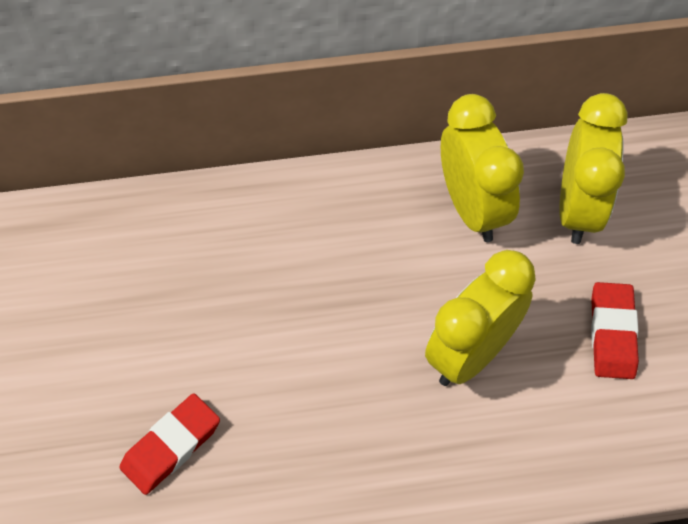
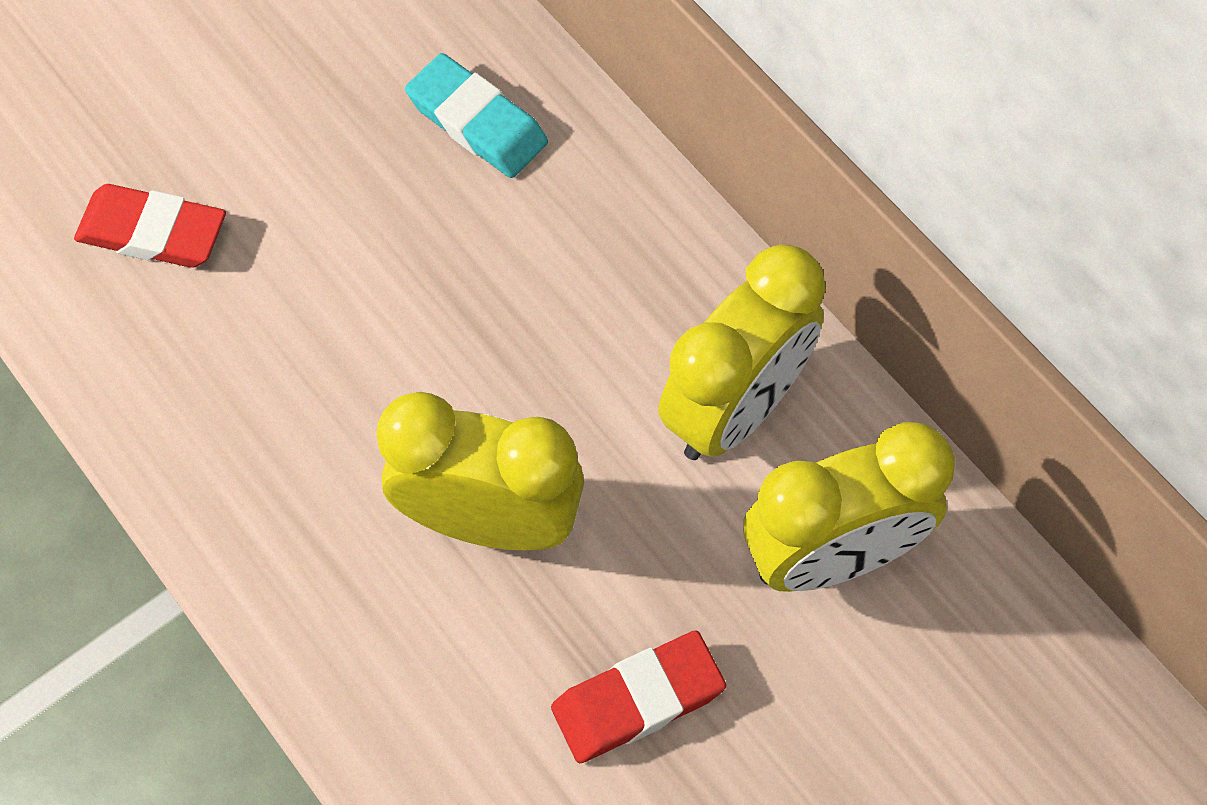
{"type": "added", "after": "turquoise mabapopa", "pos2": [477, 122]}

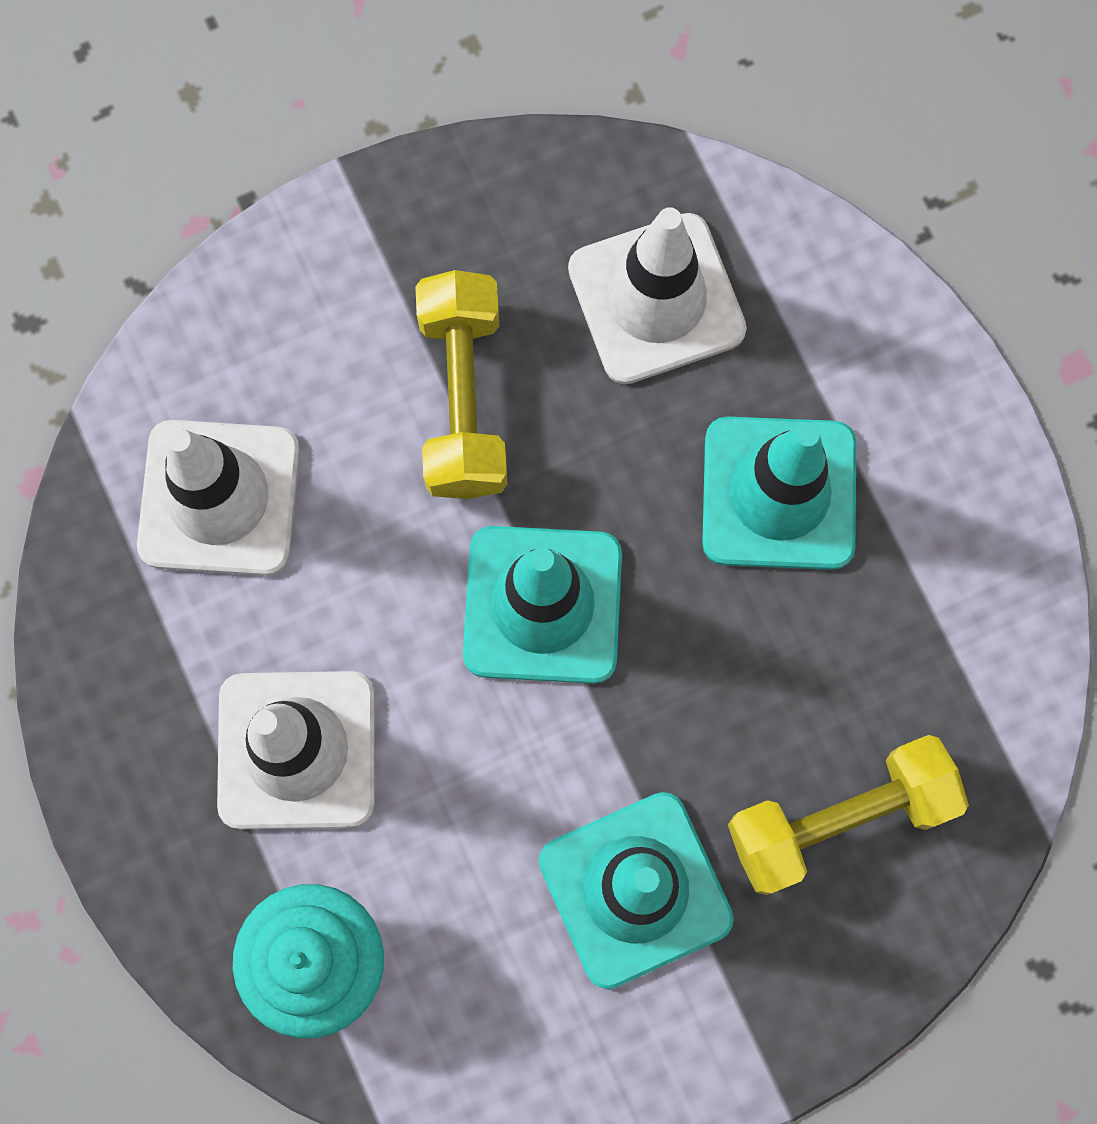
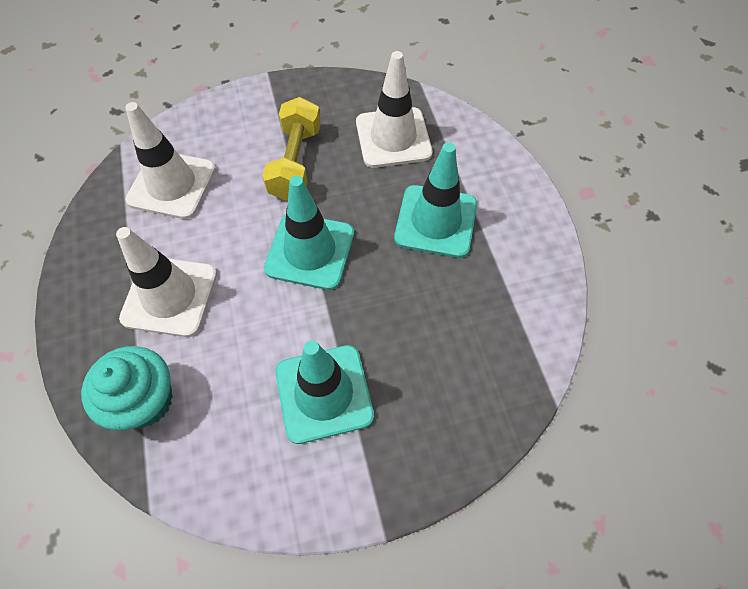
{"type": "removed", "before": "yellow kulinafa", "pos1": [839, 818]}

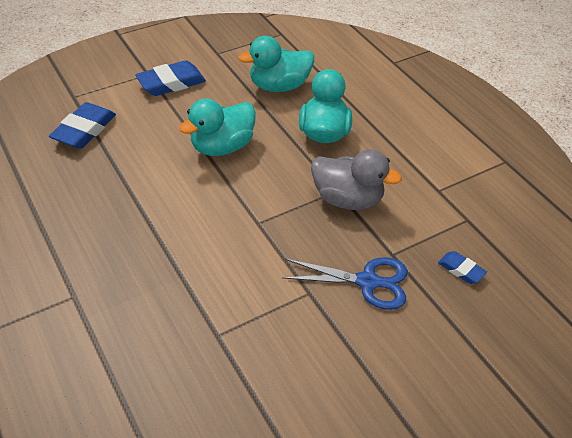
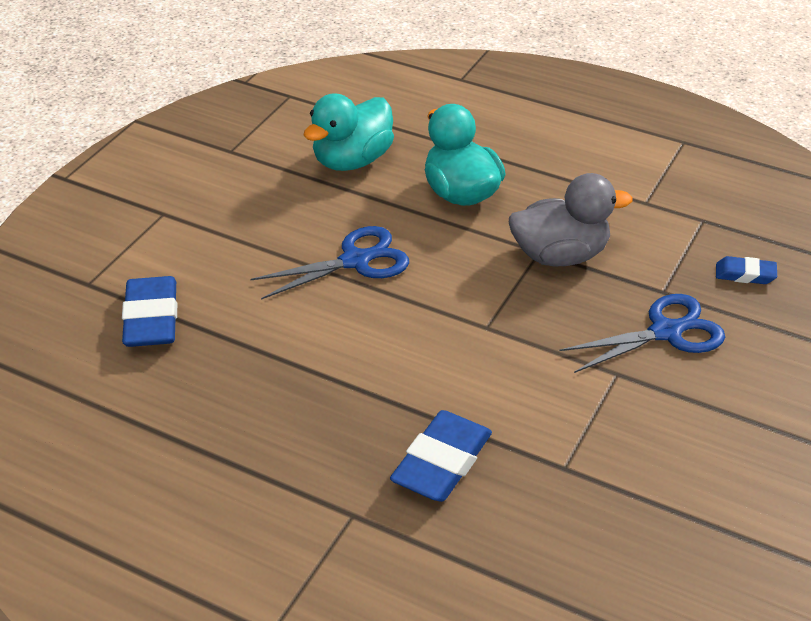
{"type": "replaced", "before": "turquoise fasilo", "after": "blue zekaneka", "pos1": [222, 147], "pos2": [355, 261]}
{"type": "moved", "before": "blue mabapopa", "pos1": [171, 83], "pos2": [441, 463]}

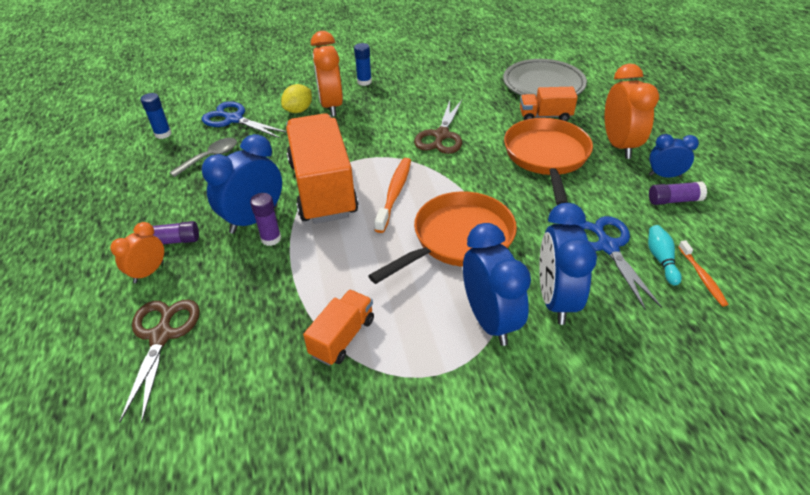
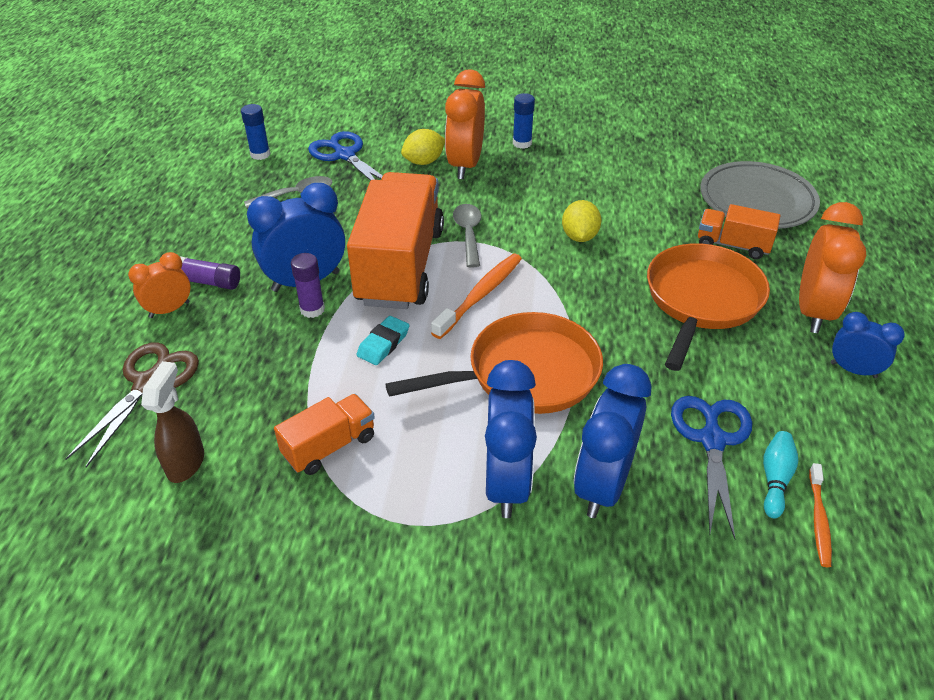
{"type": "added", "after": "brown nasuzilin", "pos2": [186, 463]}
{"type": "added", "after": "turquoise mabapopa", "pos2": [383, 344]}
{"type": "added", "after": "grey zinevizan", "pos2": [468, 234]}
{"type": "replaced", "before": "brown zekaneka", "after": "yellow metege", "pos1": [441, 135], "pos2": [579, 236]}
{"type": "removed", "before": "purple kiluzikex", "pos1": [674, 200]}

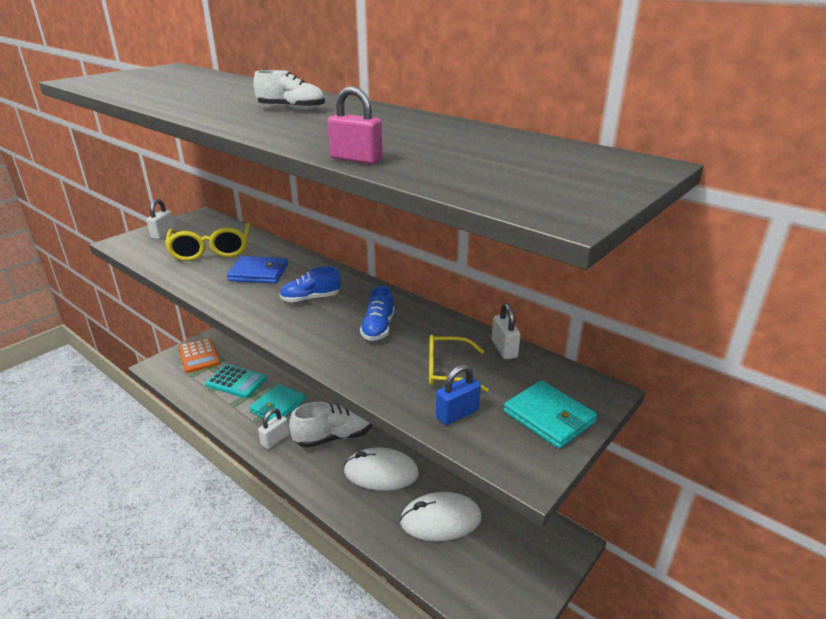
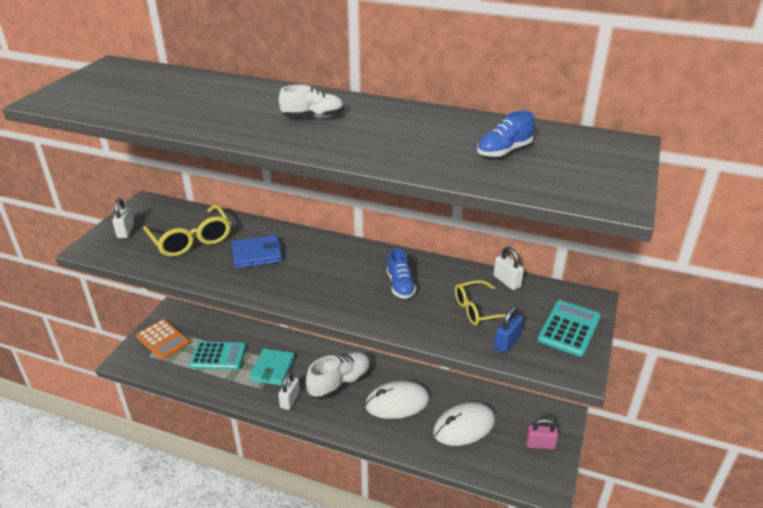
{"type": "moved", "before": "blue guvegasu", "pos1": [311, 299], "pos2": [504, 151]}
{"type": "moved", "before": "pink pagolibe", "pos1": [356, 159], "pos2": [540, 444]}
{"type": "replaced", "before": "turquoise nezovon", "after": "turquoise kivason", "pos1": [549, 417], "pos2": [569, 328]}

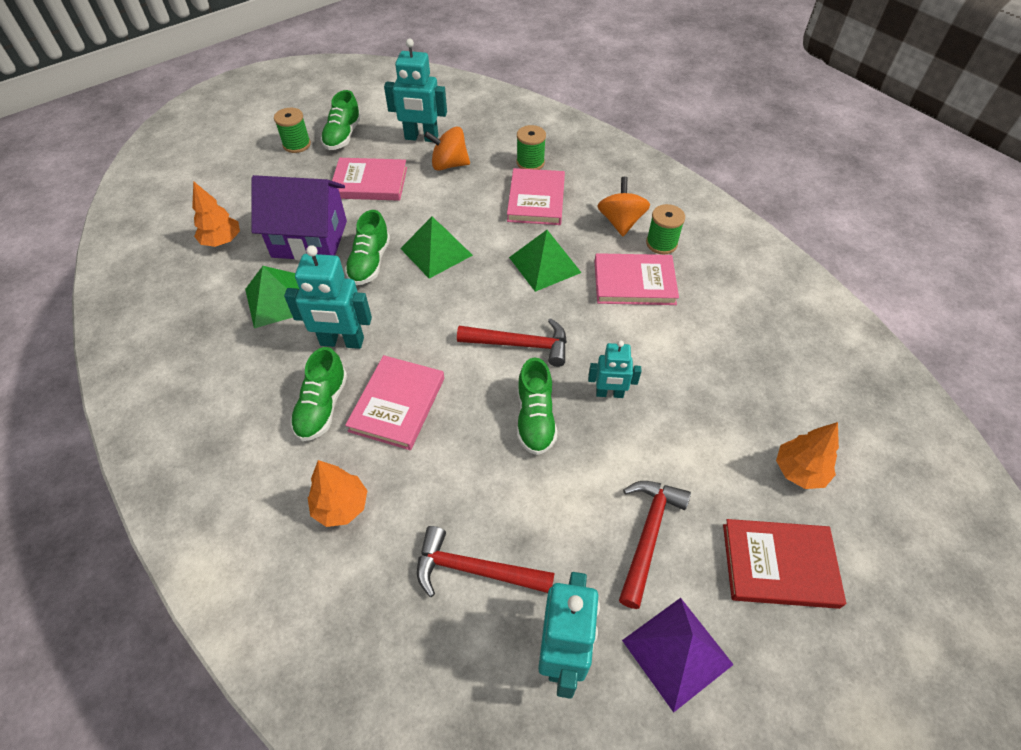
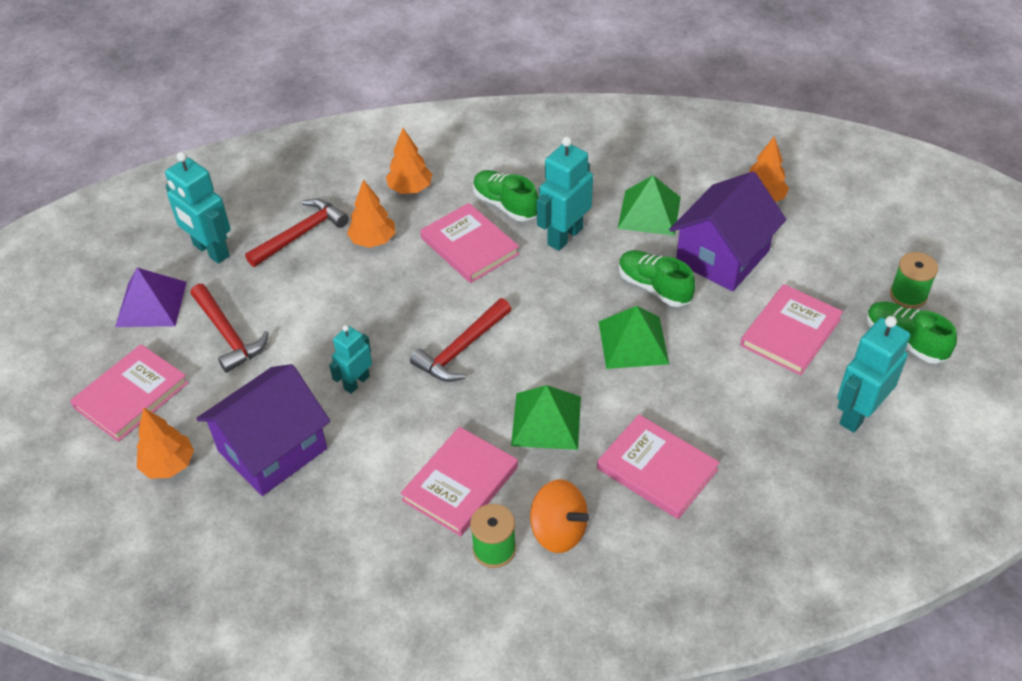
{"type": "recoloured", "before": "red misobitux", "after": "pink misobitux", "pos1": [779, 565], "pos2": [131, 395]}
{"type": "added", "after": "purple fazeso", "pos2": [273, 450]}
{"type": "added", "after": "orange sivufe", "pos2": [373, 240]}
{"type": "removed", "before": "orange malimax", "pos1": [449, 165]}
{"type": "removed", "before": "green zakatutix", "pos1": [530, 163]}
{"type": "removed", "before": "green guvegasu", "pos1": [535, 418]}

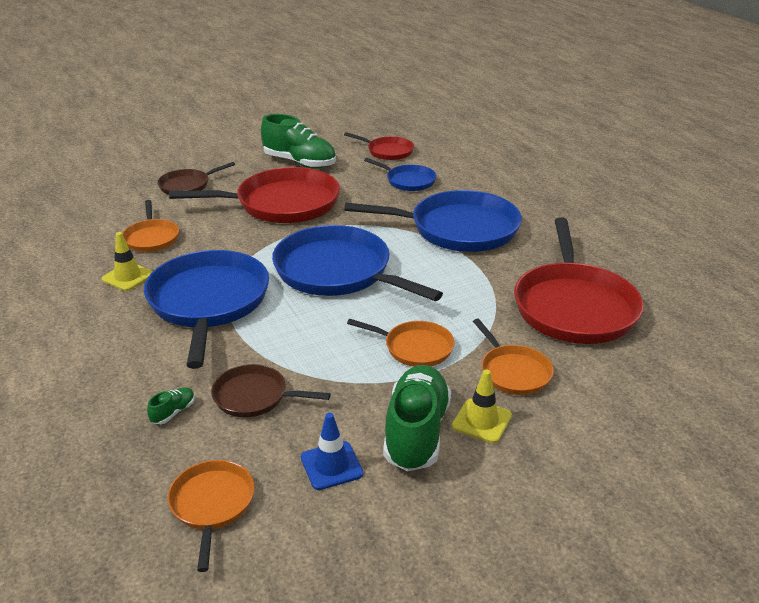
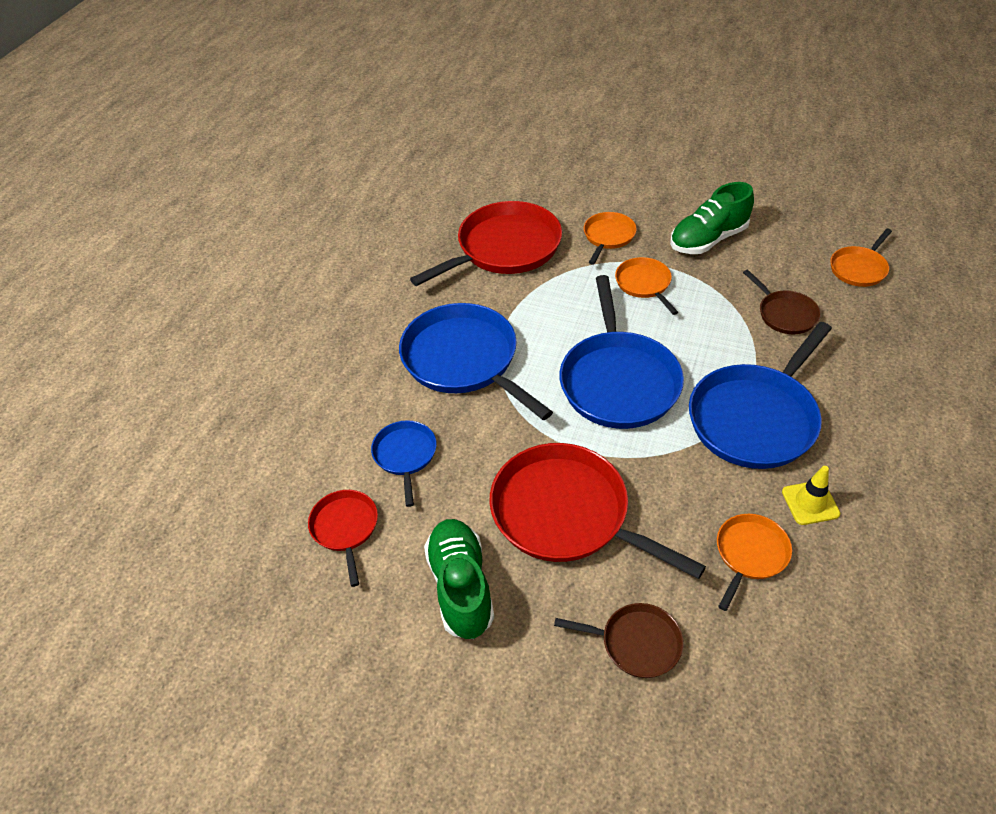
{"type": "removed", "before": "green guvegasu", "pos1": [173, 412]}
{"type": "removed", "before": "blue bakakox", "pos1": [331, 465]}
{"type": "removed", "before": "yellow bakakox", "pos1": [481, 421]}

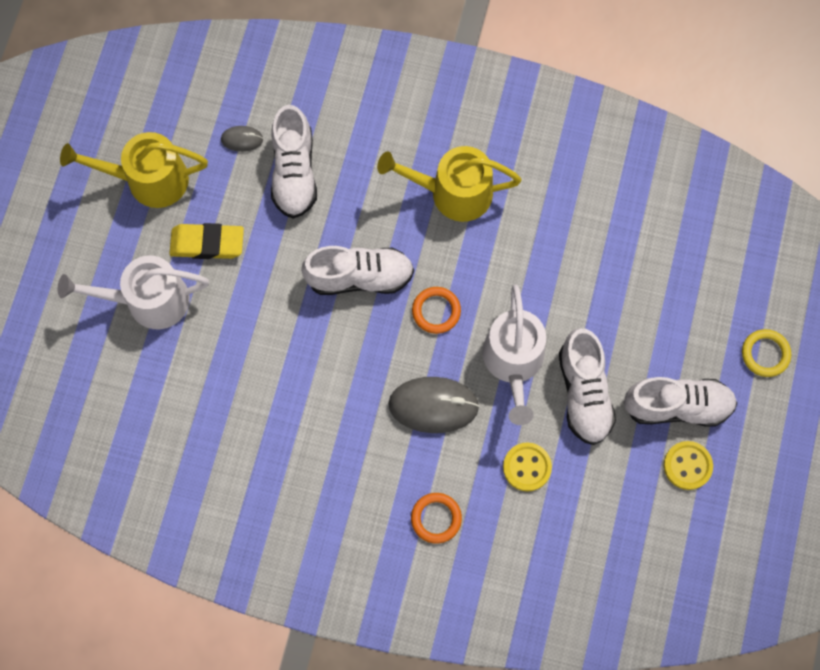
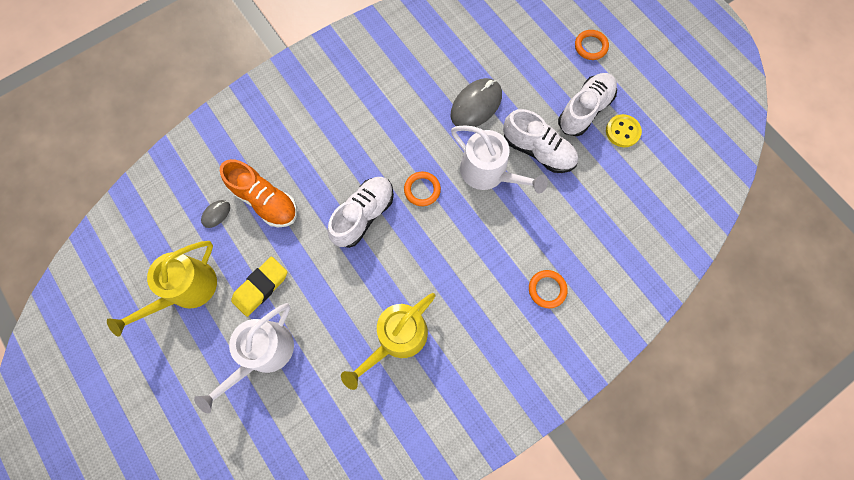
{"type": "recoloured", "before": "white guvegasu", "after": "orange guvegasu", "pos1": [294, 172], "pos2": [265, 201]}
{"type": "moved", "before": "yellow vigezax", "pos1": [453, 192], "pos2": [397, 338]}
{"type": "moved", "before": "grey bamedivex", "pos1": [433, 405], "pos2": [476, 105]}
{"type": "recoloured", "before": "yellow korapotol", "after": "orange korapotol", "pos1": [765, 354], "pos2": [590, 46]}
{"type": "removed", "before": "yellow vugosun", "pos1": [527, 467]}

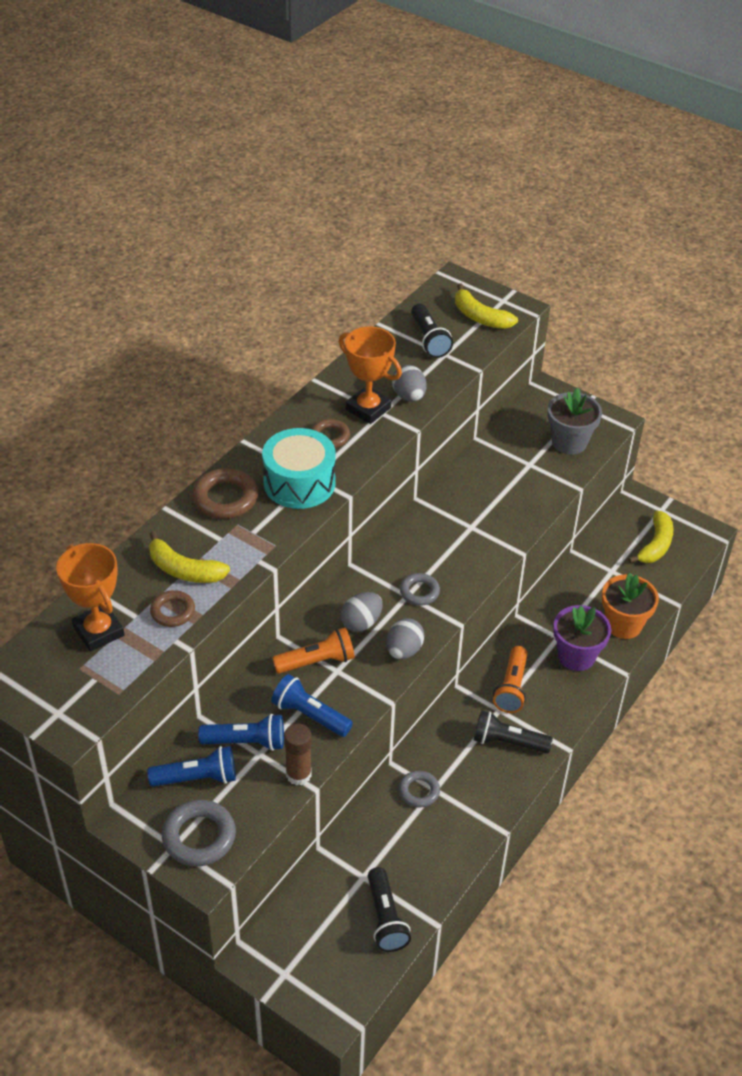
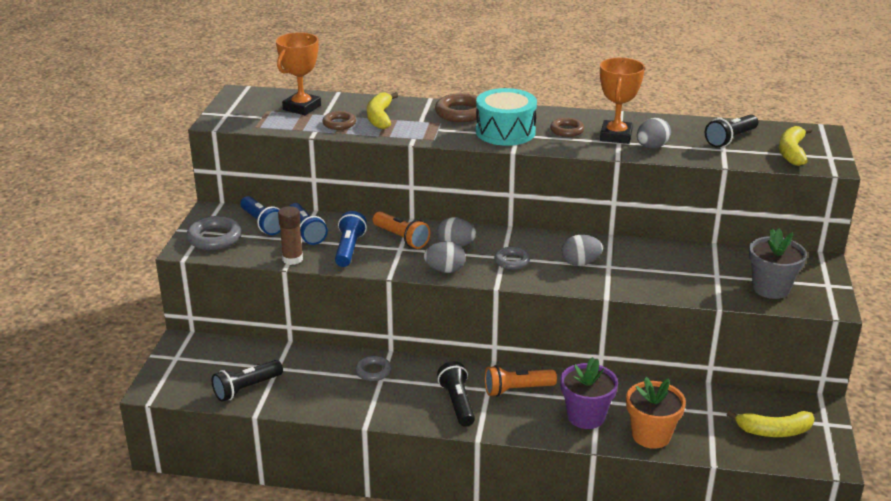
{"type": "added", "after": "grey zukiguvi", "pos2": [580, 263]}

